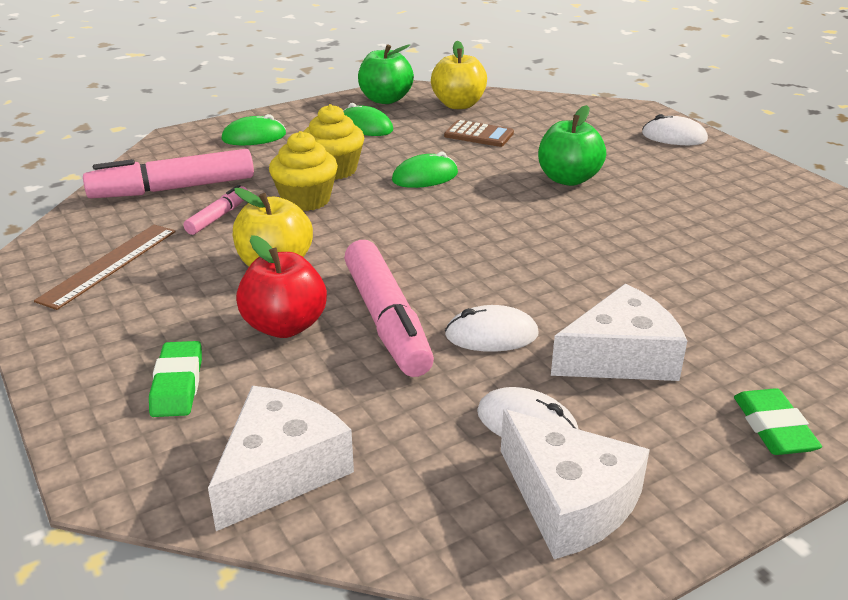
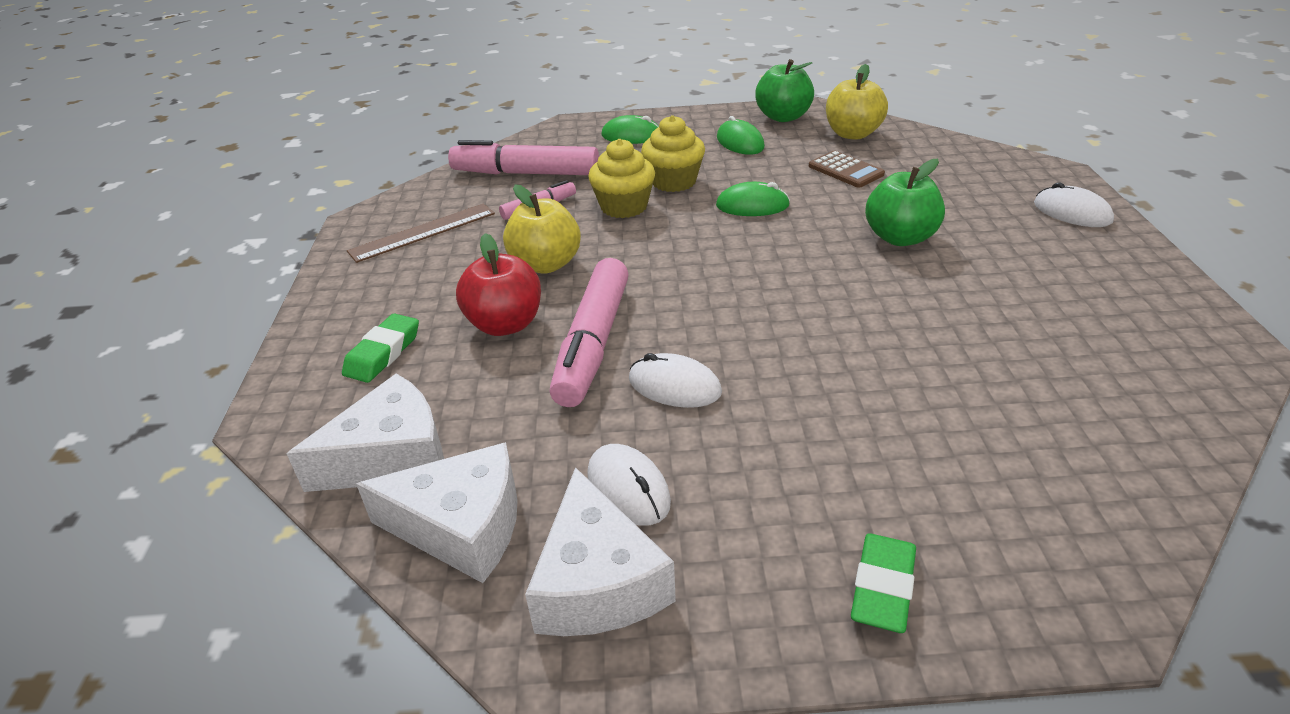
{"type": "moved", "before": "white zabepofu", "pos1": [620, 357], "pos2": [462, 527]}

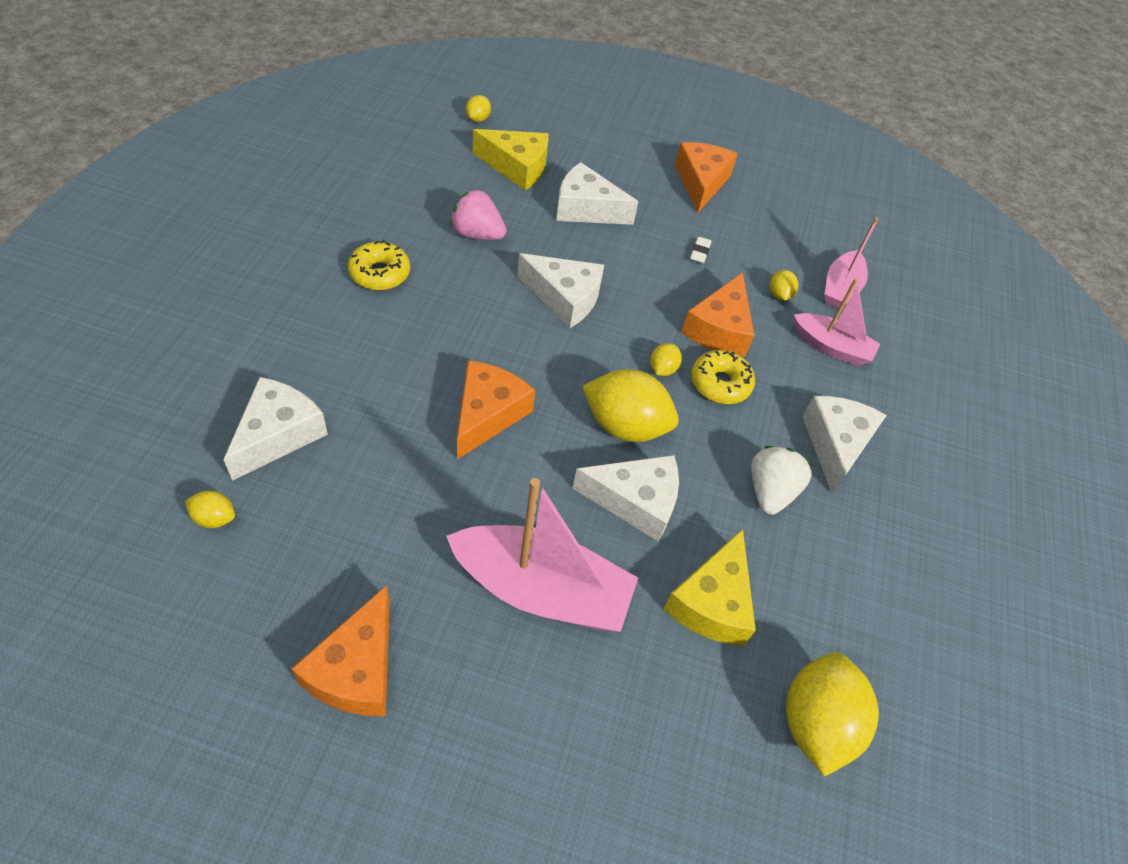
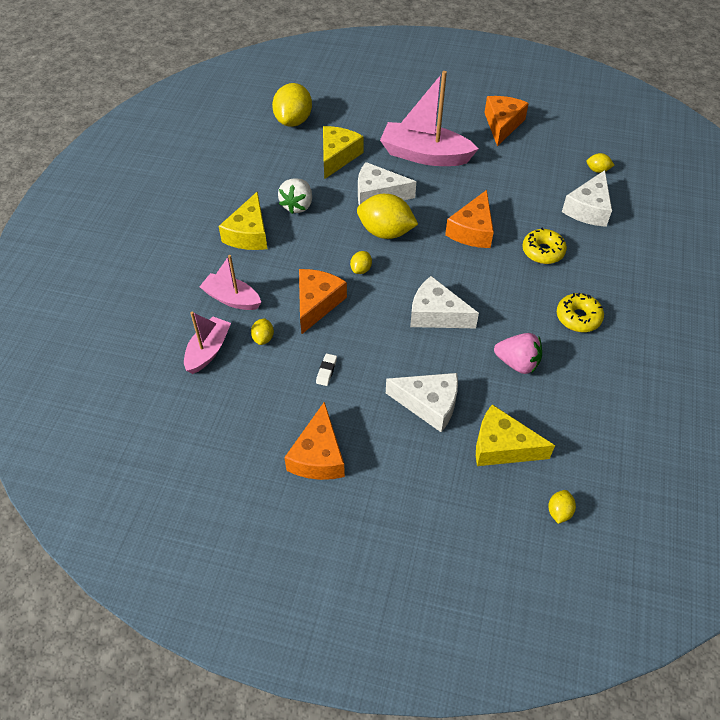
{"type": "recoloured", "before": "white zabepofu", "after": "yellow zabepofu", "pos1": [835, 445], "pos2": [249, 234]}
{"type": "moved", "before": "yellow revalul", "pos1": [720, 383], "pos2": [543, 251]}

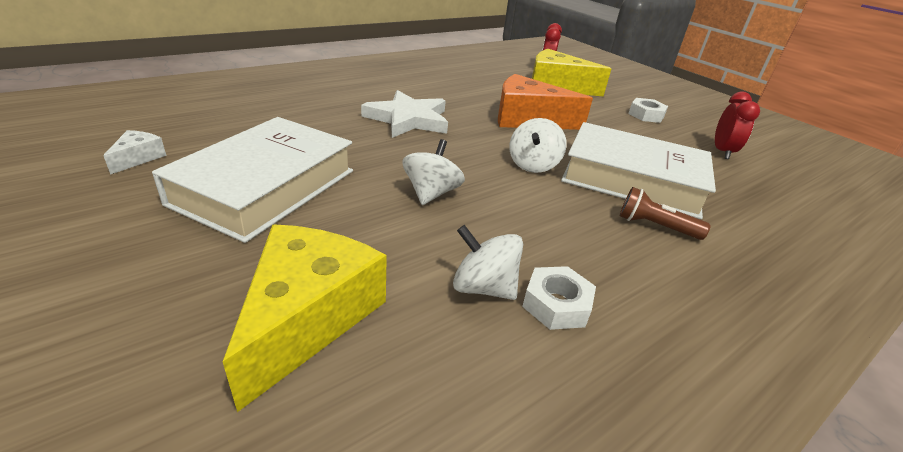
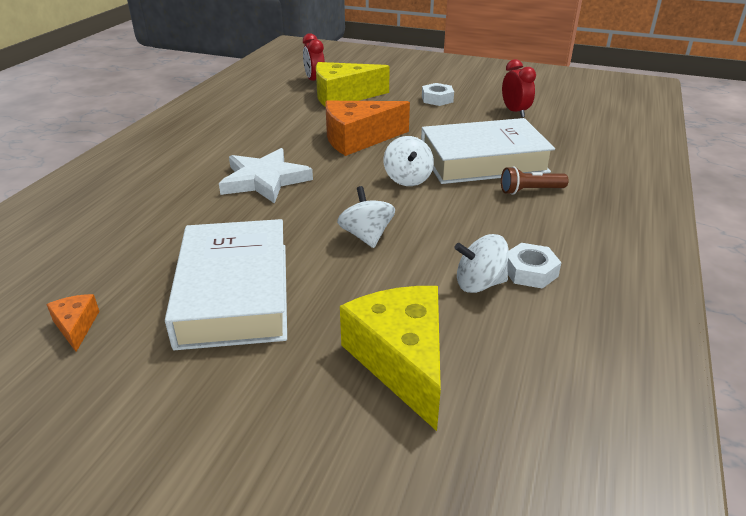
{"type": "recoloured", "before": "white zabepofu", "after": "orange zabepofu", "pos1": [138, 158], "pos2": [76, 326]}

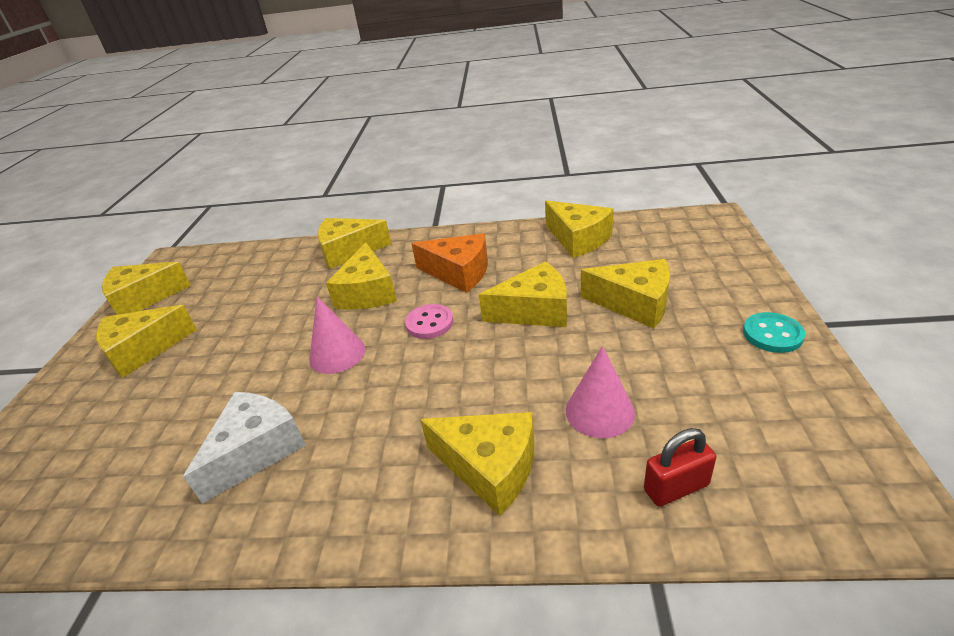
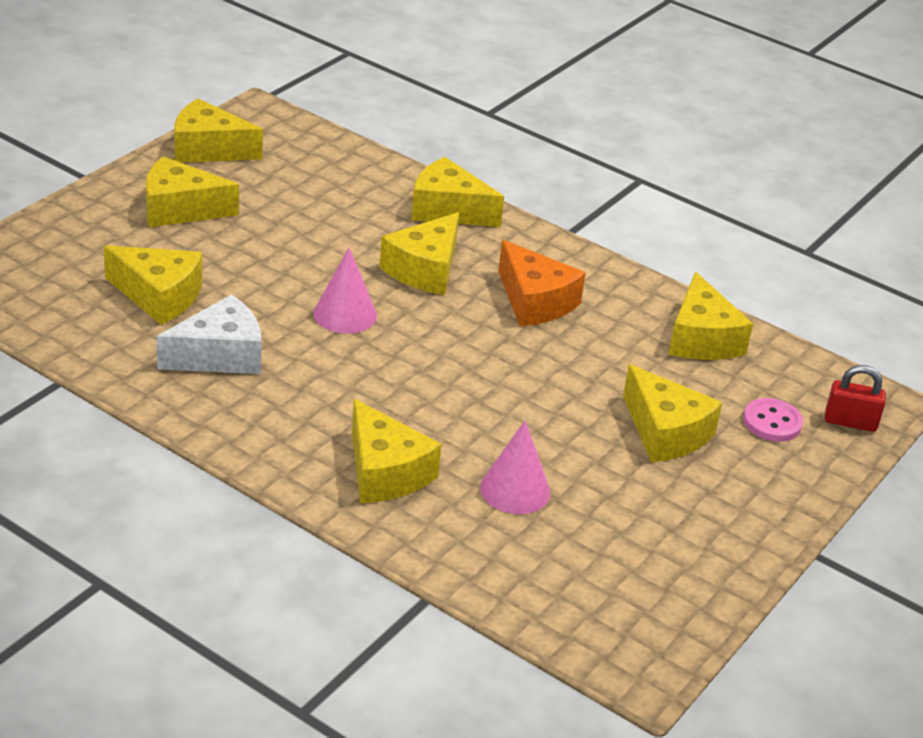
{"type": "moved", "before": "yellow zabepofu", "pos1": [534, 311], "pos2": [159, 296]}
{"type": "moved", "before": "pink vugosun", "pos1": [429, 323], "pos2": [772, 422]}
{"type": "moved", "before": "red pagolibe", "pos1": [676, 487], "pos2": [850, 422]}
{"type": "removed", "before": "turquoise vugosun", "pos1": [772, 334]}

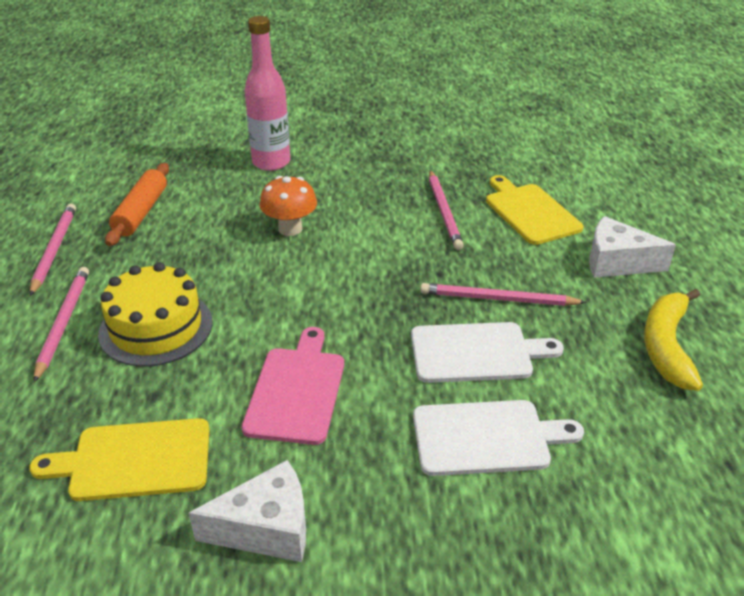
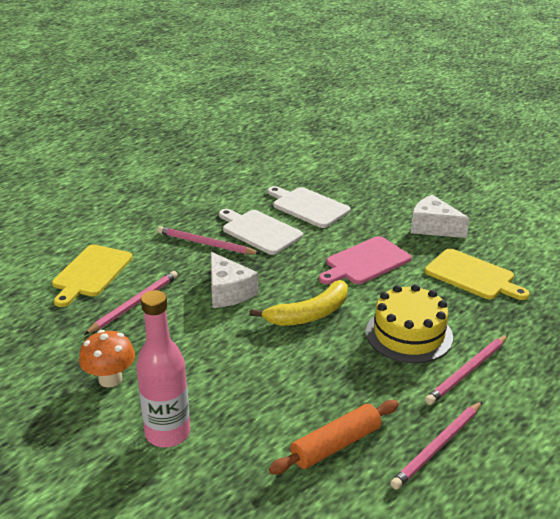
{"type": "moved", "before": "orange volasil", "pos1": [290, 229], "pos2": [110, 379]}
{"type": "turned", "before": "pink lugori", "pos1": [498, 299], "pos2": [206, 244], "turn": 150}
{"type": "moved", "before": "white zabepofu", "pos1": [617, 262], "pos2": [228, 292]}
{"type": "moved", "before": "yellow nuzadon", "pos1": [667, 346], "pos2": [309, 314]}

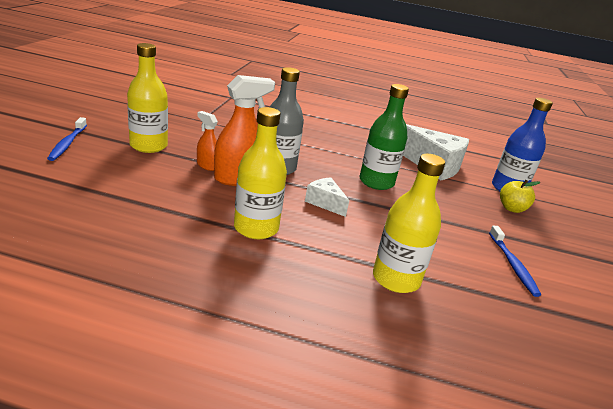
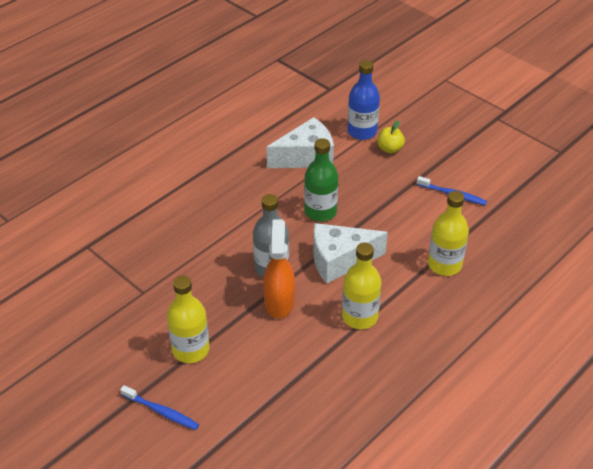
{"type": "resized", "before": "white zabepofu", "pos1": [325, 203], "pos2": [340, 260], "scale": 1.91}
{"type": "removed", "before": "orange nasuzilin", "pos1": [207, 165]}

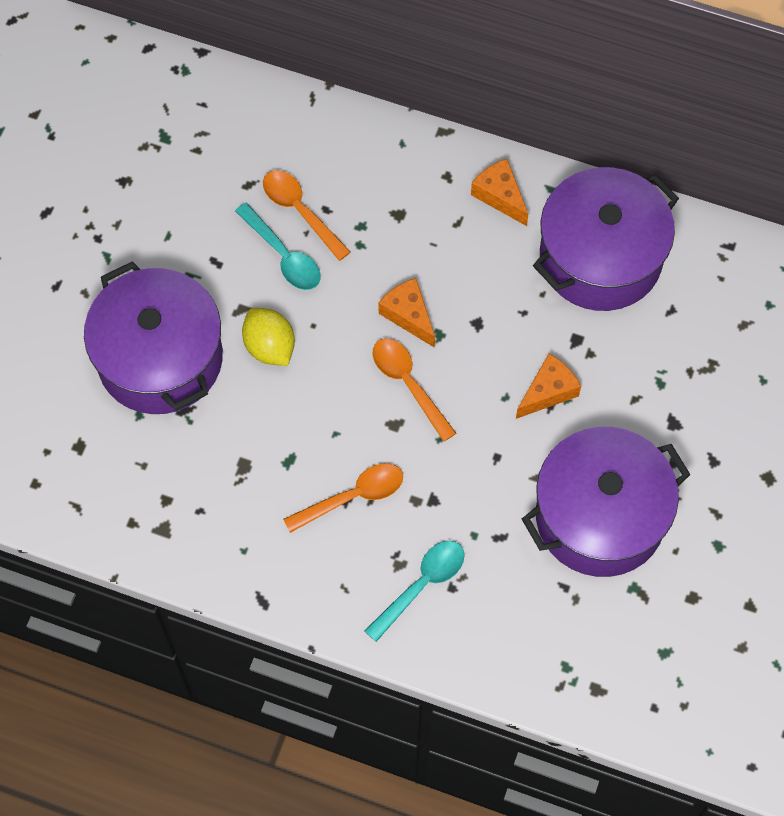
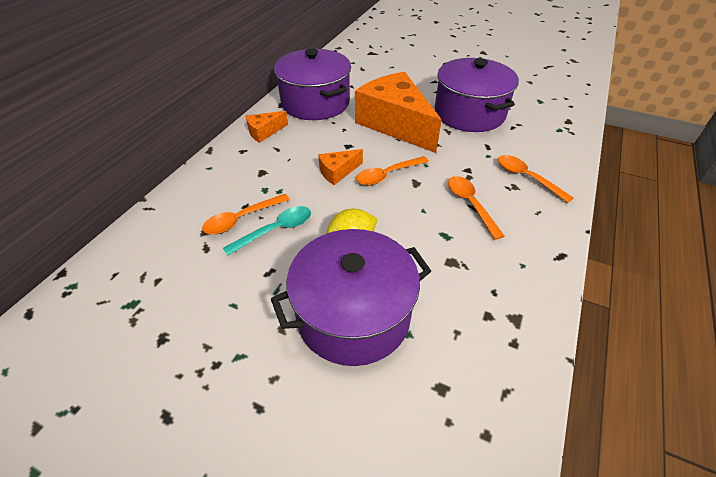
{"type": "resized", "before": "orange zabepofu", "pos1": [548, 391], "pos2": [395, 124], "scale": 2.31}
{"type": "recoloured", "before": "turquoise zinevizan", "after": "orange zinevizan", "pos1": [421, 585], "pos2": [526, 178]}

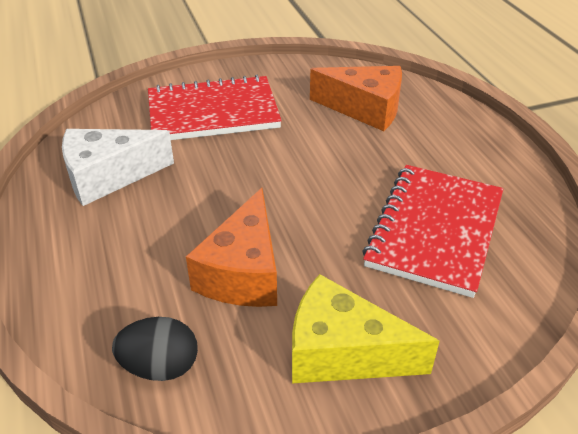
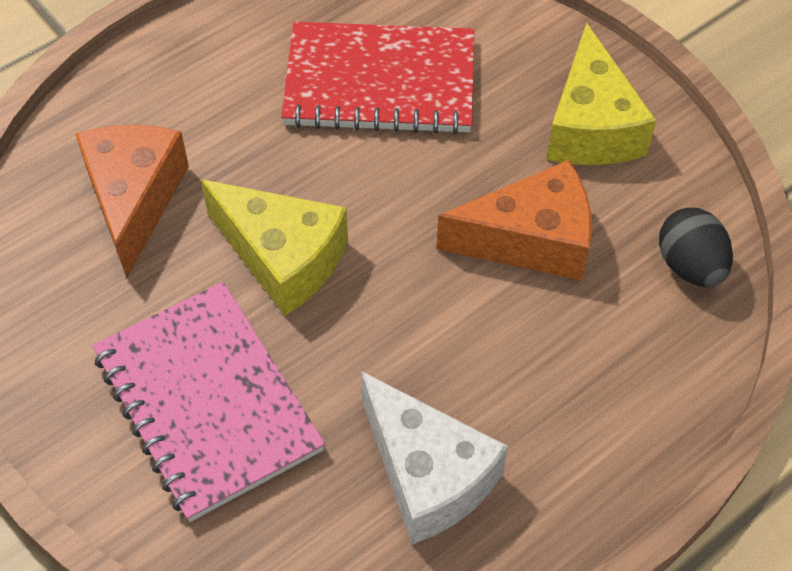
{"type": "recoloured", "before": "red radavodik", "after": "pink radavodik", "pos1": [213, 112], "pos2": [208, 402]}
{"type": "added", "after": "yellow zabepofu", "pos2": [283, 258]}

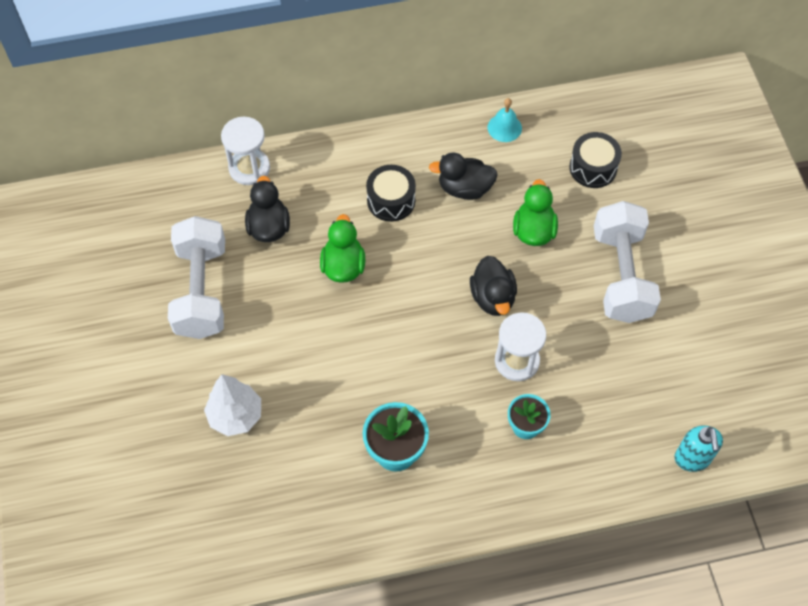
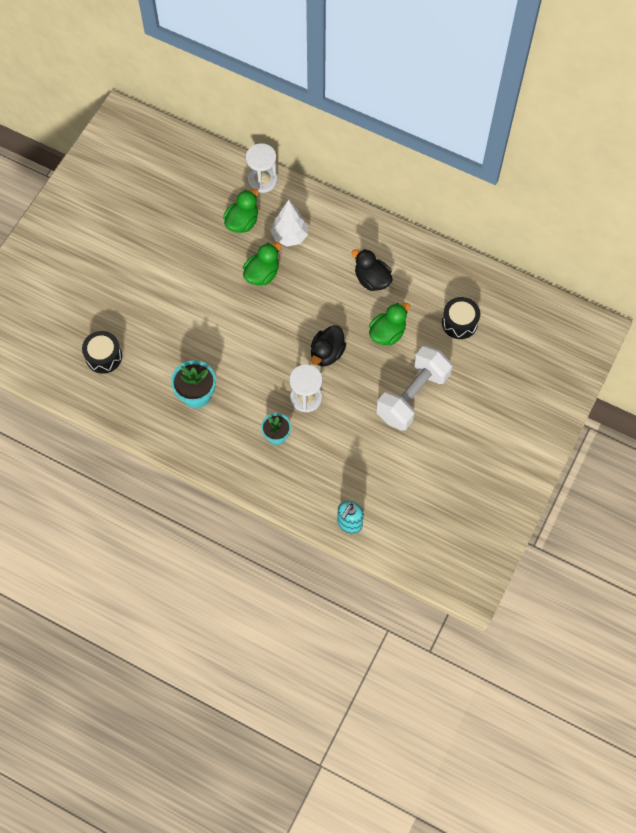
{"type": "moved", "before": "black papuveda", "pos1": [391, 200], "pos2": [104, 356]}
{"type": "recoloured", "before": "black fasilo", "after": "green fasilo", "pos1": [269, 227], "pos2": [242, 222]}
{"type": "moved", "before": "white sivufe", "pos1": [235, 416], "pos2": [289, 236]}
{"type": "removed", "before": "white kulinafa", "pos1": [201, 291]}
{"type": "removed", "before": "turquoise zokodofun", "pos1": [504, 127]}

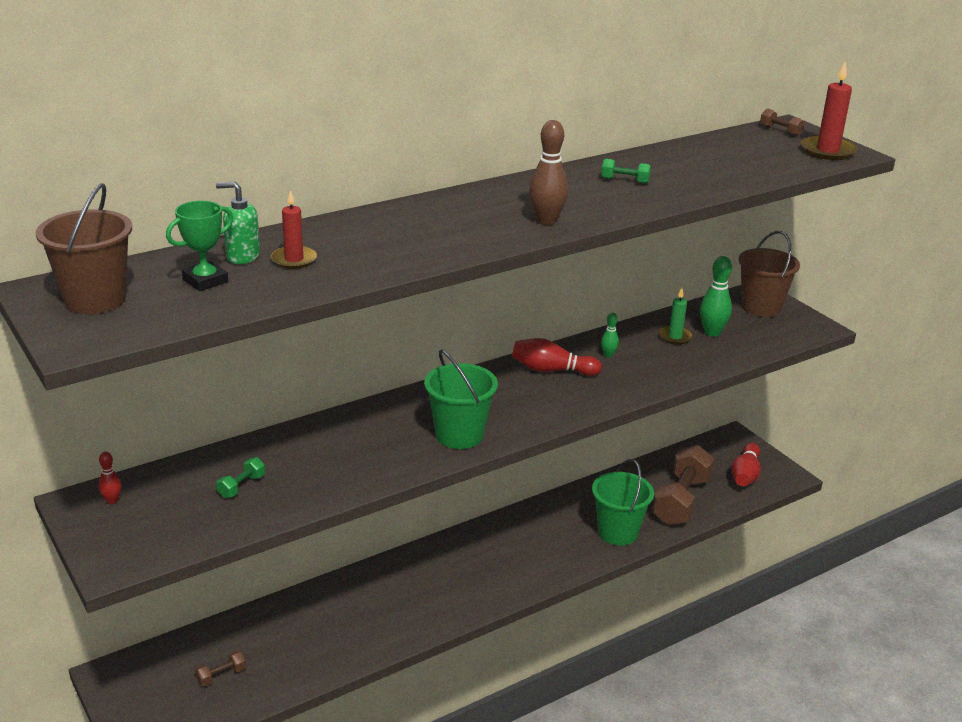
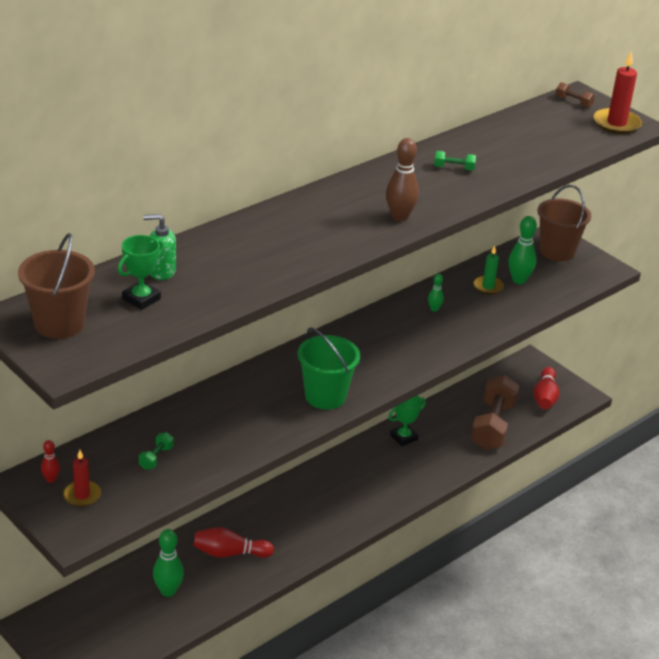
{"type": "moved", "before": "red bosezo", "pos1": [294, 260], "pos2": [82, 495]}
{"type": "added", "after": "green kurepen", "pos2": [168, 591]}
{"type": "moved", "before": "red kurepen", "pos1": [551, 370], "pos2": [229, 553]}
{"type": "added", "after": "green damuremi", "pos2": [403, 437]}
{"type": "removed", "before": "brown kulinafa", "pos1": [221, 675]}
{"type": "removed", "before": "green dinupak", "pos1": [618, 532]}

